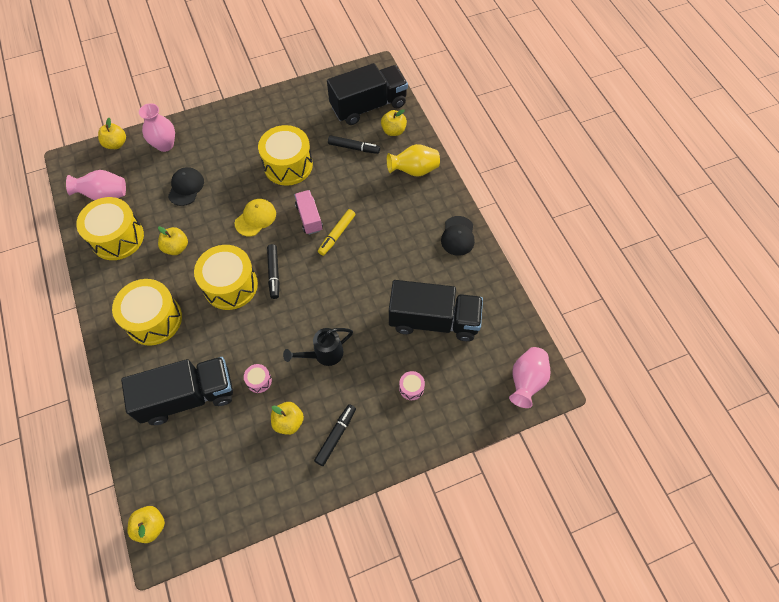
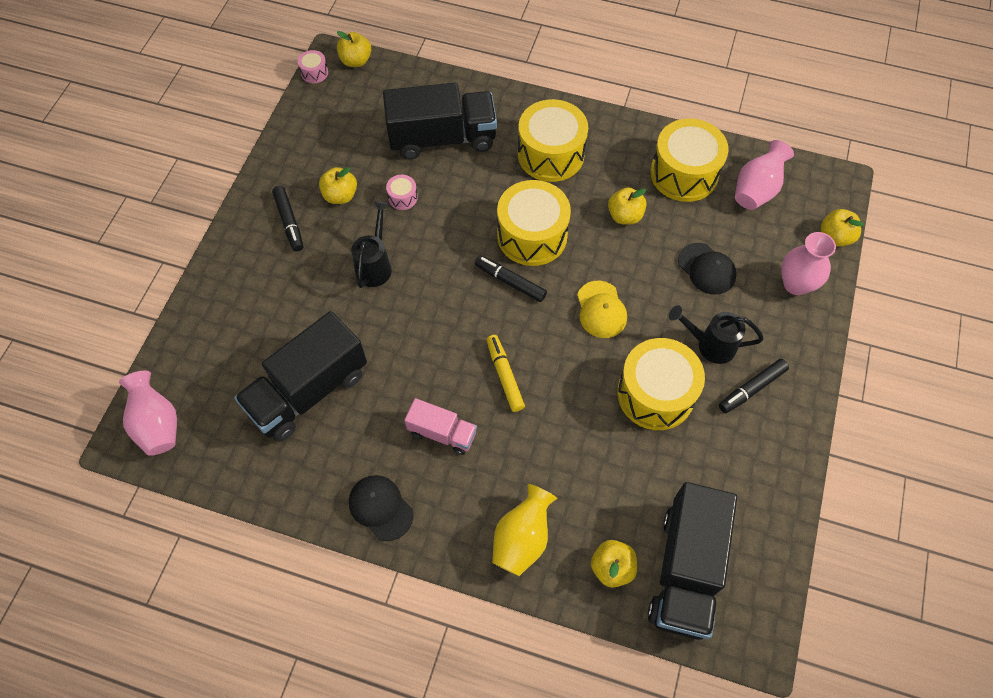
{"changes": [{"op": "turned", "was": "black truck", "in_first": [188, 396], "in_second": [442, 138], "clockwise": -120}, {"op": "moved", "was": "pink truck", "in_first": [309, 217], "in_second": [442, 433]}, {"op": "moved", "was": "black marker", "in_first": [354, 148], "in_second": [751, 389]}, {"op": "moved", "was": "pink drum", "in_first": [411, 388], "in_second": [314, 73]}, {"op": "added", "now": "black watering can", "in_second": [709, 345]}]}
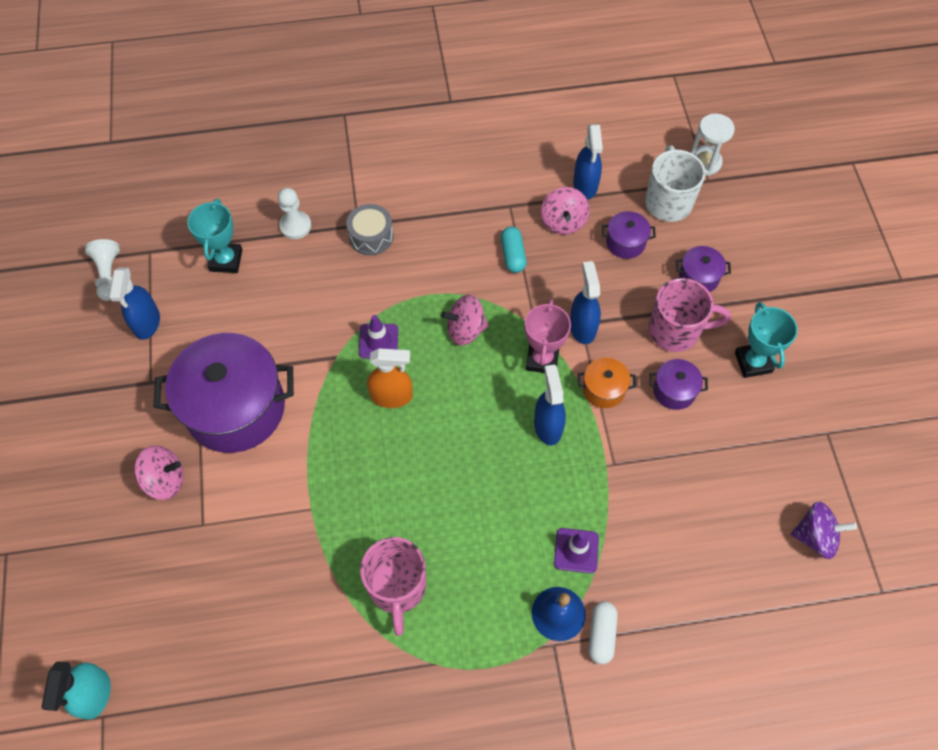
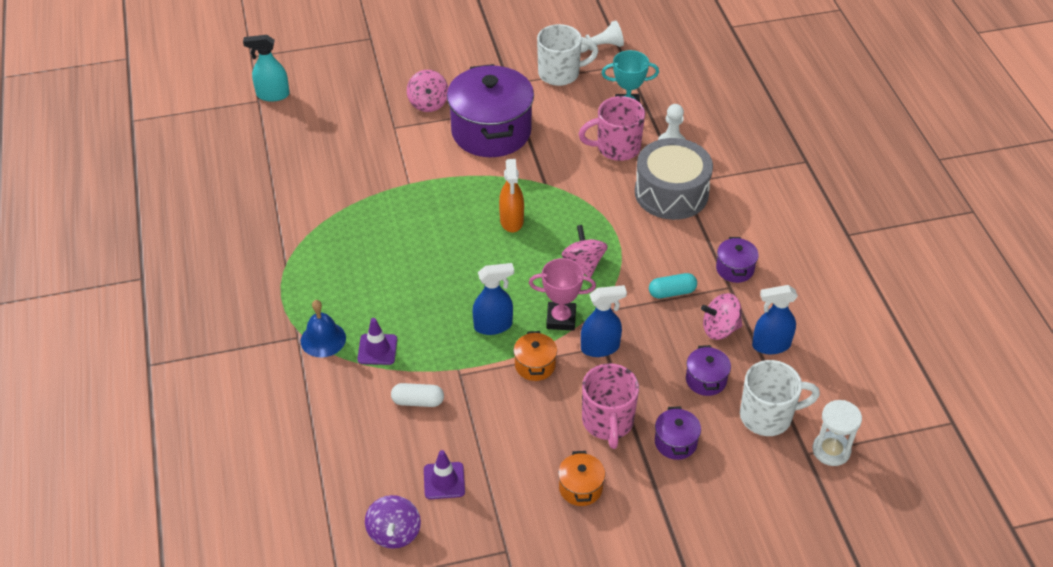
{"changes": [{"op": "replaced", "was": "blue spray bottle", "now": "white mug", "in_first": [147, 323], "in_second": [560, 73]}, {"op": "resized", "was": "grey drum", "in_first": [371, 236], "in_second": [671, 193], "ratio": 1.81}, {"op": "moved", "was": "purple traffic cone", "in_first": [378, 341], "in_second": [444, 481]}, {"op": "moved", "was": "pink mug", "in_first": [397, 588], "in_second": [616, 148]}, {"op": "moved", "was": "white capsule", "in_first": [601, 635], "in_second": [418, 401]}, {"op": "moved", "was": "purple pot", "in_first": [674, 391], "in_second": [735, 269]}, {"op": "replaced", "was": "turquoise trophy", "now": "orange pot", "in_first": [753, 362], "in_second": [580, 488]}]}
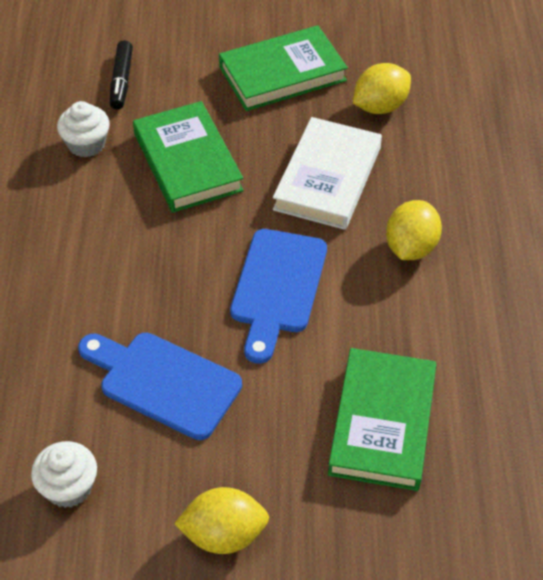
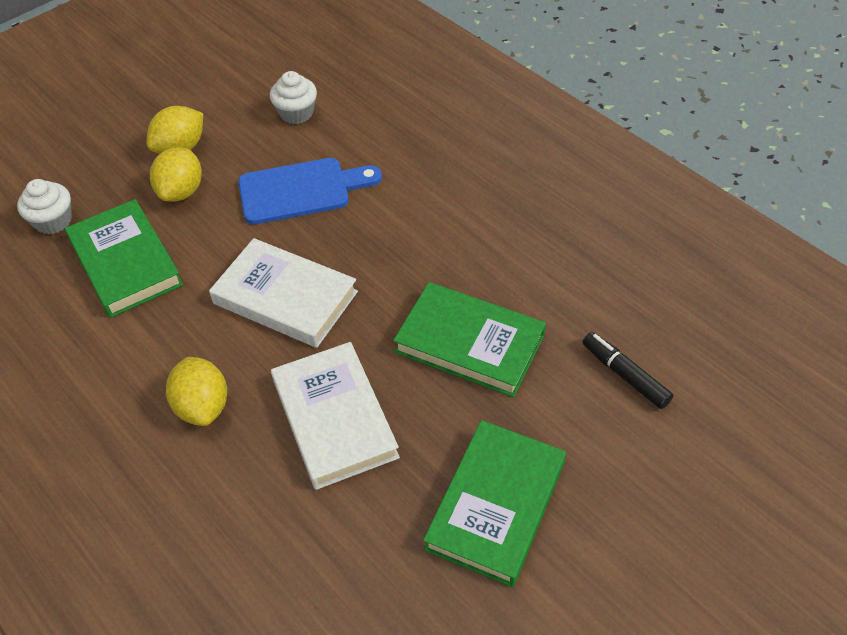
{"changes": [{"op": "moved", "was": "white cupcake", "in_first": [86, 144], "in_second": [53, 221]}, {"op": "replaced", "was": "blue cutting board", "now": "white book", "in_first": [277, 287], "in_second": [285, 298]}, {"op": "moved", "was": "yellow lemon", "in_first": [380, 106], "in_second": [181, 191]}]}
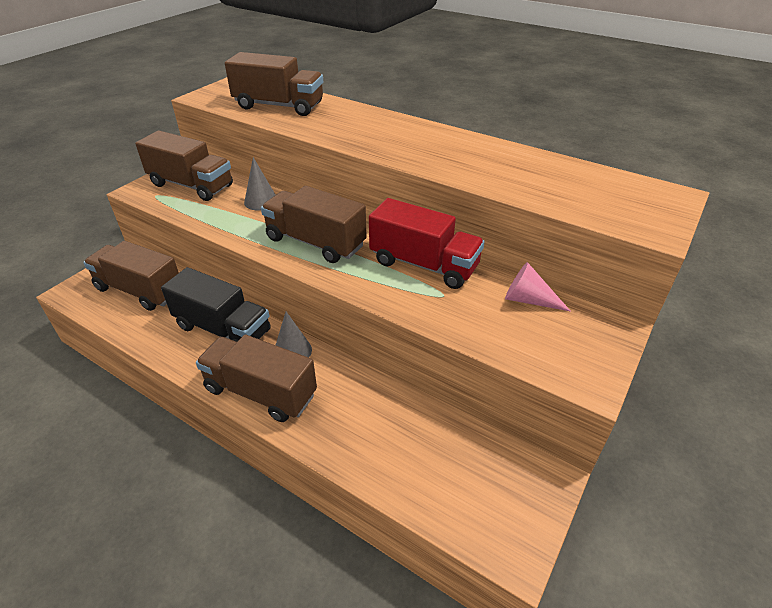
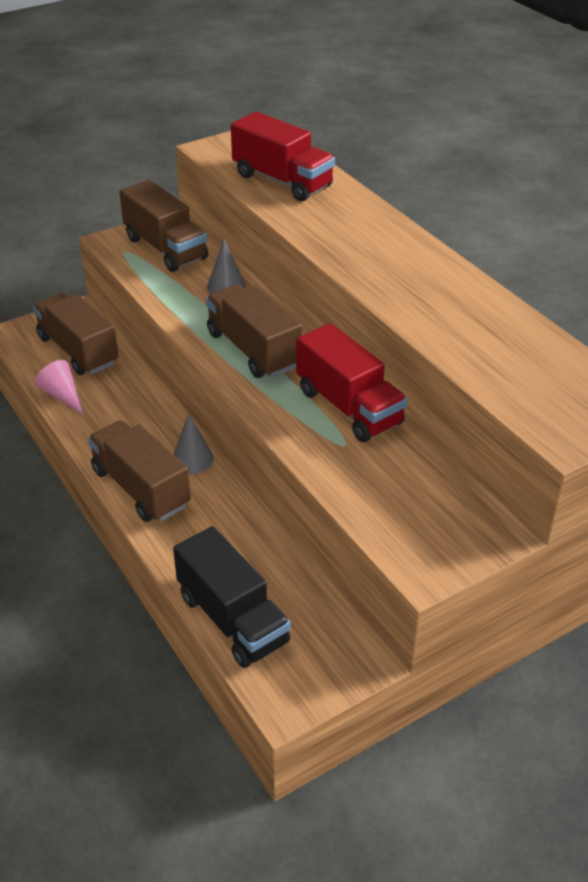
{"changes": [{"op": "moved", "was": "black truck", "in_first": [223, 329], "in_second": [232, 619]}, {"op": "recoloured", "was": "brown truck", "now": "red truck", "in_first": [279, 106], "in_second": [282, 181]}, {"op": "moved", "was": "pink cone", "in_first": [528, 300], "in_second": [62, 395]}]}
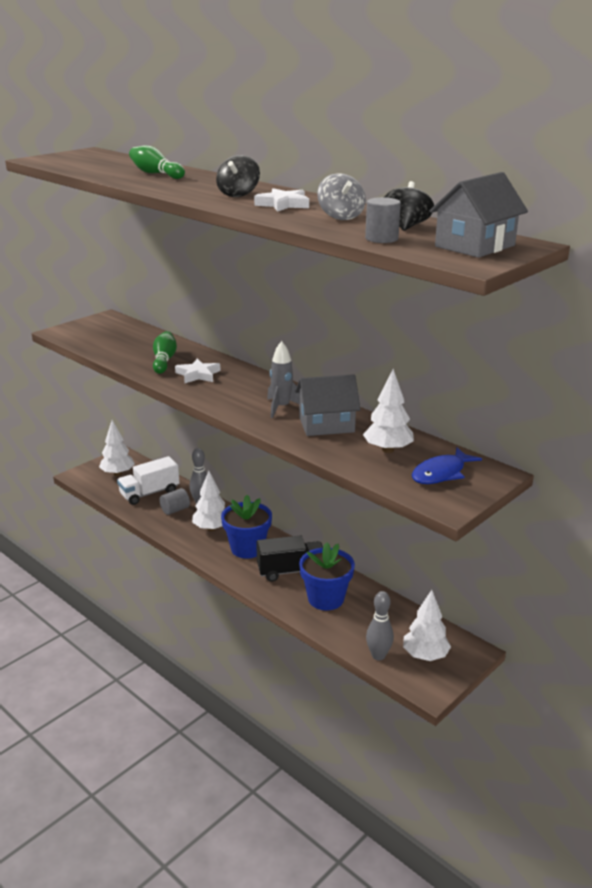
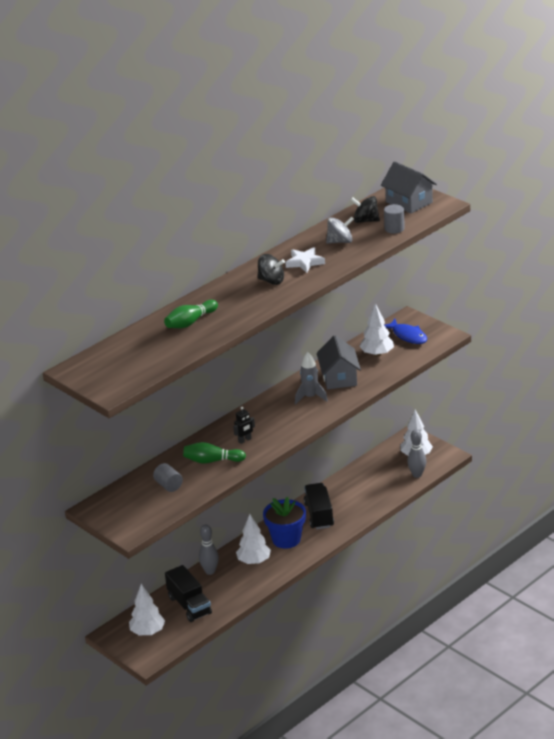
{"changes": [{"op": "recoloured", "was": "white truck", "now": "black truck", "in_first": [149, 493], "in_second": [189, 605]}, {"op": "moved", "was": "grey cylinder", "in_first": [175, 510], "in_second": [168, 485]}, {"op": "replaced", "was": "white star", "now": "black robot", "in_first": [198, 374], "in_second": [245, 440]}, {"op": "removed", "was": "blue flower pot", "in_first": [326, 598]}]}
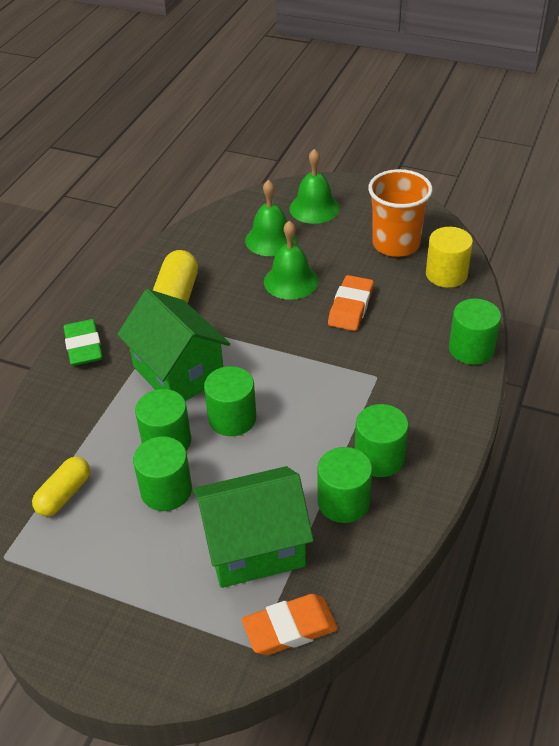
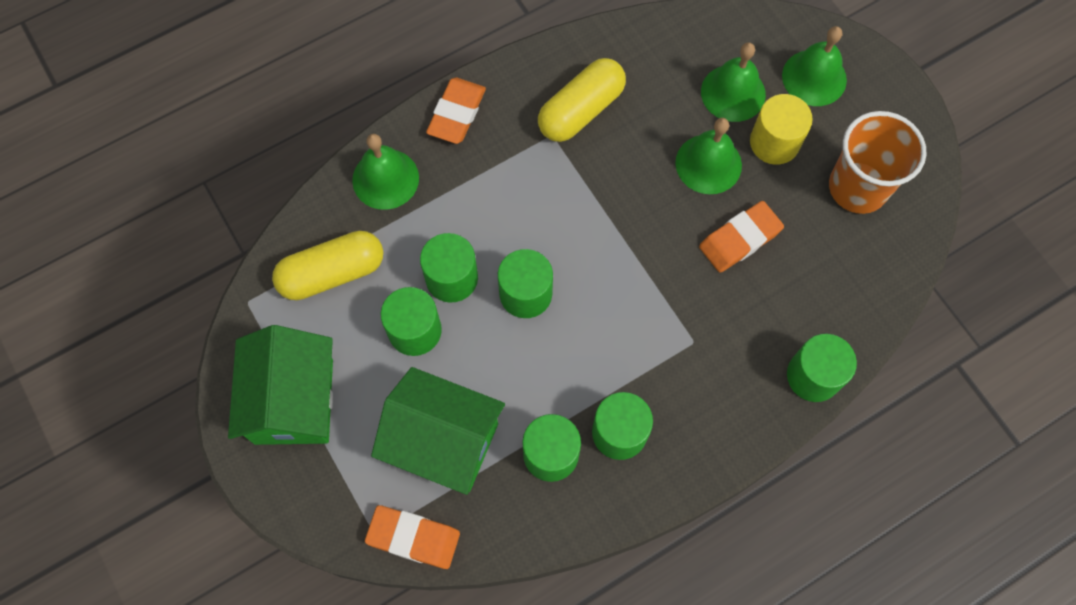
{"changes": [{"op": "resized", "was": "yellow capsule", "in_first": [64, 494], "in_second": [332, 273], "ratio": 1.52}, {"op": "recoloured", "was": "green eraser", "now": "orange eraser", "in_first": [84, 346], "in_second": [457, 114]}, {"op": "moved", "was": "green house", "in_first": [178, 373], "in_second": [294, 401]}, {"op": "moved", "was": "yellow cylinder", "in_first": [446, 274], "in_second": [774, 142]}, {"op": "added", "now": "green bell", "in_second": [385, 179]}]}
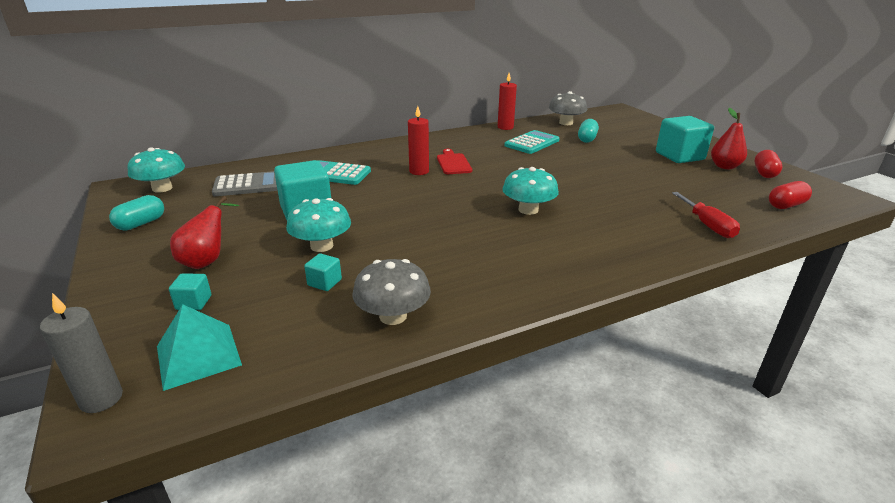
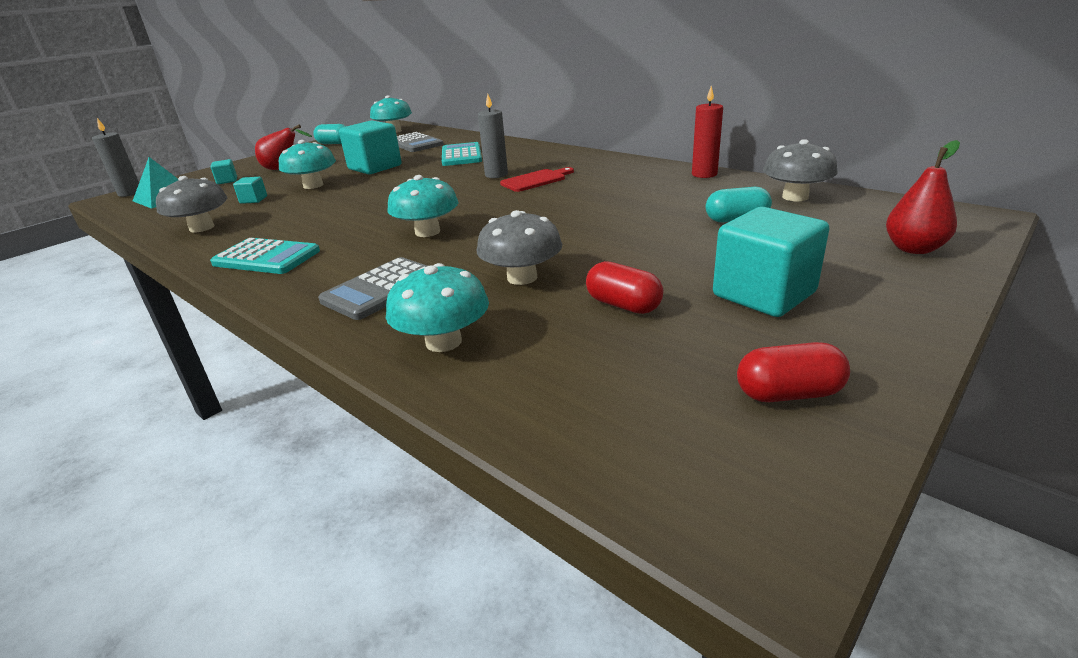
{"changes": [{"op": "recoloured", "was": "red candle", "now": "grey candle", "in_first": [419, 171], "in_second": [496, 175]}, {"op": "moved", "was": "turquoise calculator", "in_first": [532, 143], "in_second": [266, 257]}, {"op": "replaced", "was": "red screwdriver", "now": "turquoise mushroom", "in_first": [707, 225], "in_second": [443, 342]}, {"op": "moved", "was": "red pear", "in_first": [725, 166], "in_second": [913, 249]}, {"op": "moved", "was": "red capsule", "in_first": [786, 205], "in_second": [623, 305]}, {"op": "added", "now": "grey calculator", "in_second": [382, 289]}, {"op": "added", "now": "grey mushroom", "in_second": [522, 277]}]}
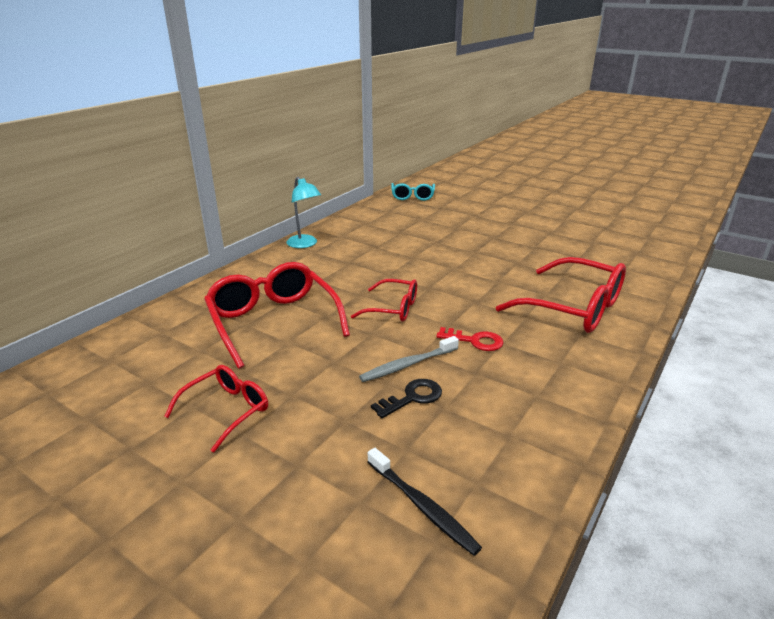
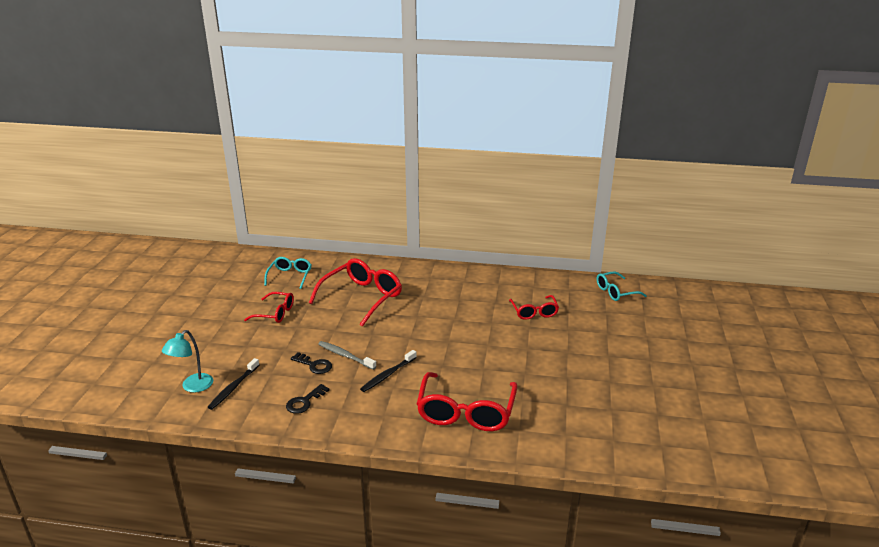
{"changes": [{"op": "moved", "was": "turquoise lamp", "in_first": [305, 244], "in_second": [193, 387]}, {"op": "moved", "was": "red glasses", "in_first": [393, 309], "in_second": [534, 312]}, {"op": "replaced", "was": "red key", "now": "black toothbrush", "in_first": [475, 341], "in_second": [388, 375]}, {"op": "added", "now": "turquoise glasses", "in_second": [290, 276]}, {"op": "added", "now": "black key", "in_second": [304, 402]}]}
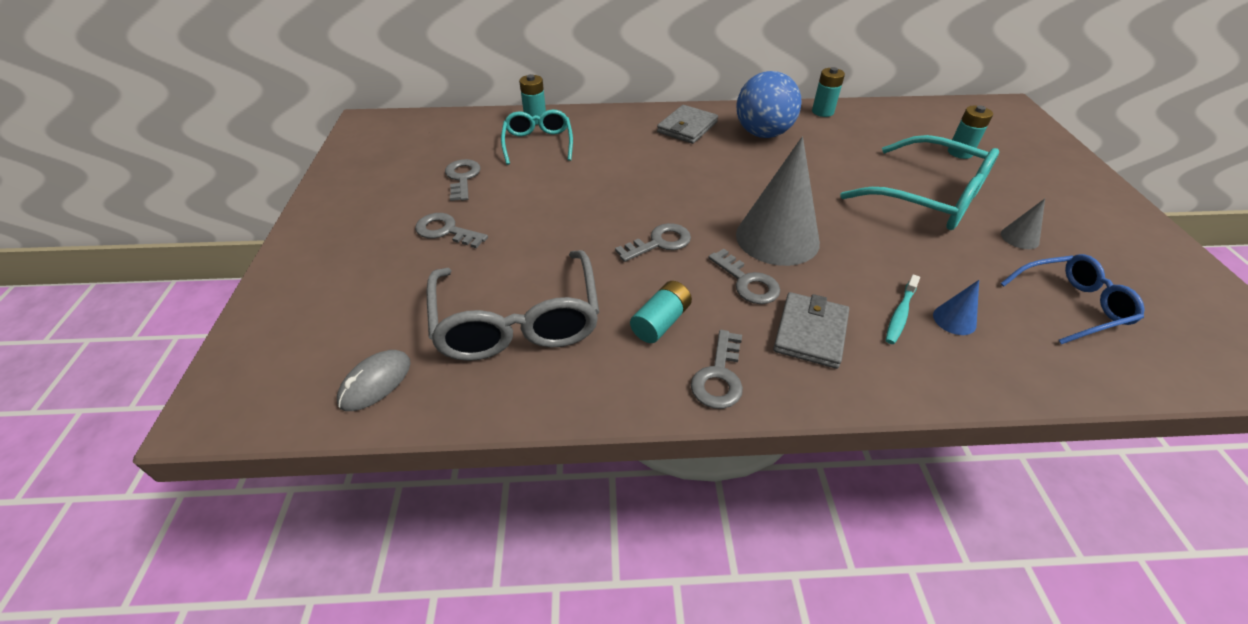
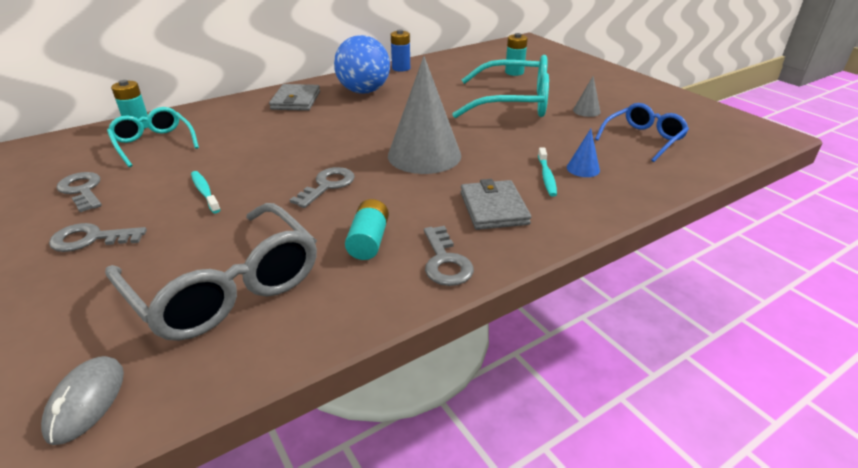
{"changes": [{"op": "removed", "was": "grey key", "in_first": [747, 282]}, {"op": "recoloured", "was": "turquoise battery", "now": "blue battery", "in_first": [822, 112], "in_second": [401, 68]}, {"op": "added", "now": "turquoise toothbrush", "in_second": [205, 192]}]}
